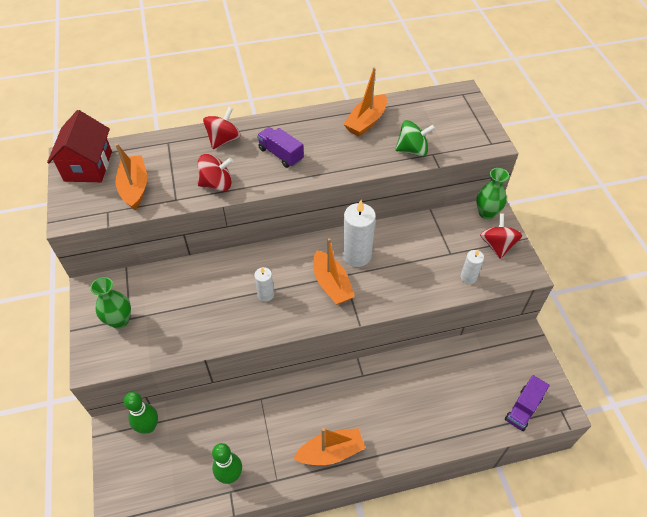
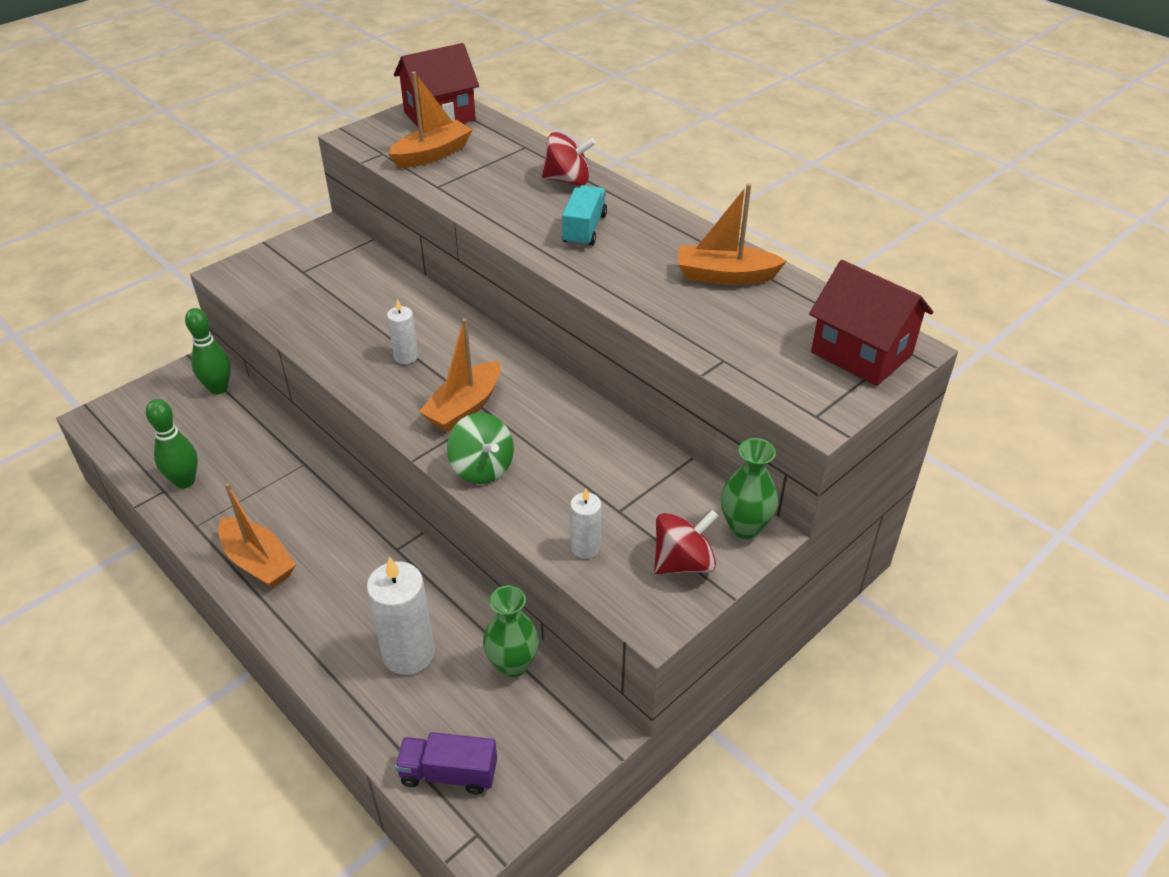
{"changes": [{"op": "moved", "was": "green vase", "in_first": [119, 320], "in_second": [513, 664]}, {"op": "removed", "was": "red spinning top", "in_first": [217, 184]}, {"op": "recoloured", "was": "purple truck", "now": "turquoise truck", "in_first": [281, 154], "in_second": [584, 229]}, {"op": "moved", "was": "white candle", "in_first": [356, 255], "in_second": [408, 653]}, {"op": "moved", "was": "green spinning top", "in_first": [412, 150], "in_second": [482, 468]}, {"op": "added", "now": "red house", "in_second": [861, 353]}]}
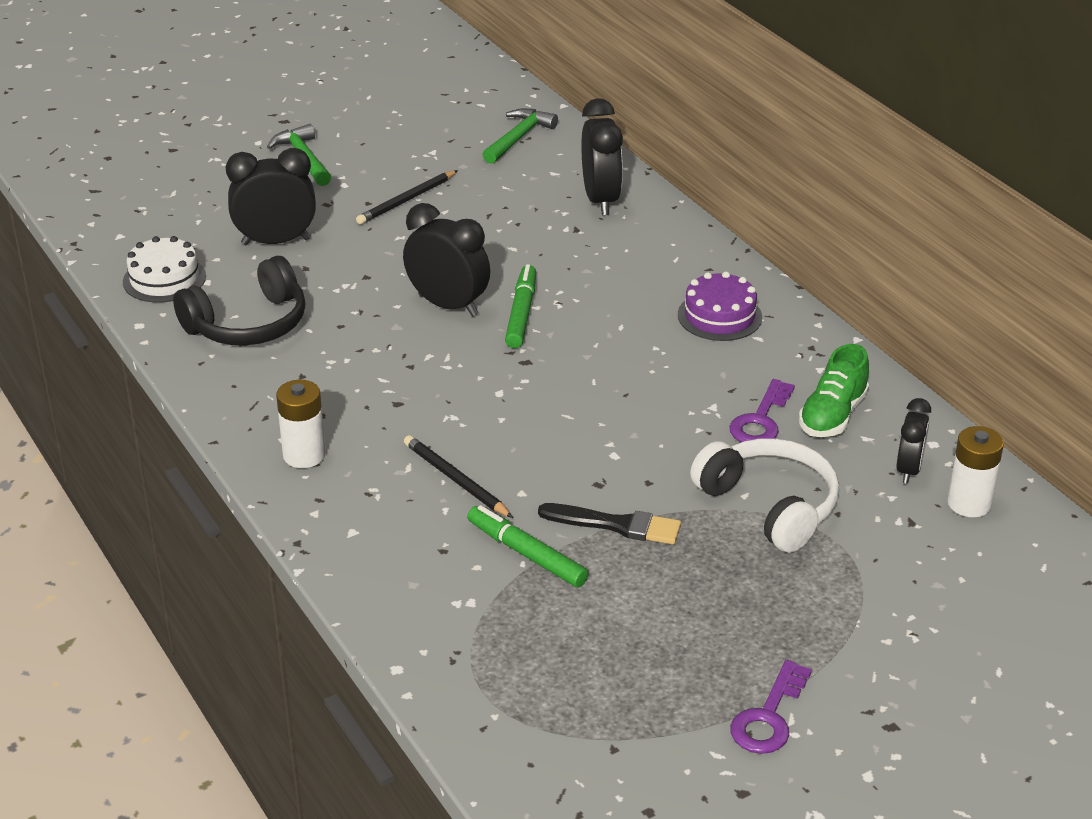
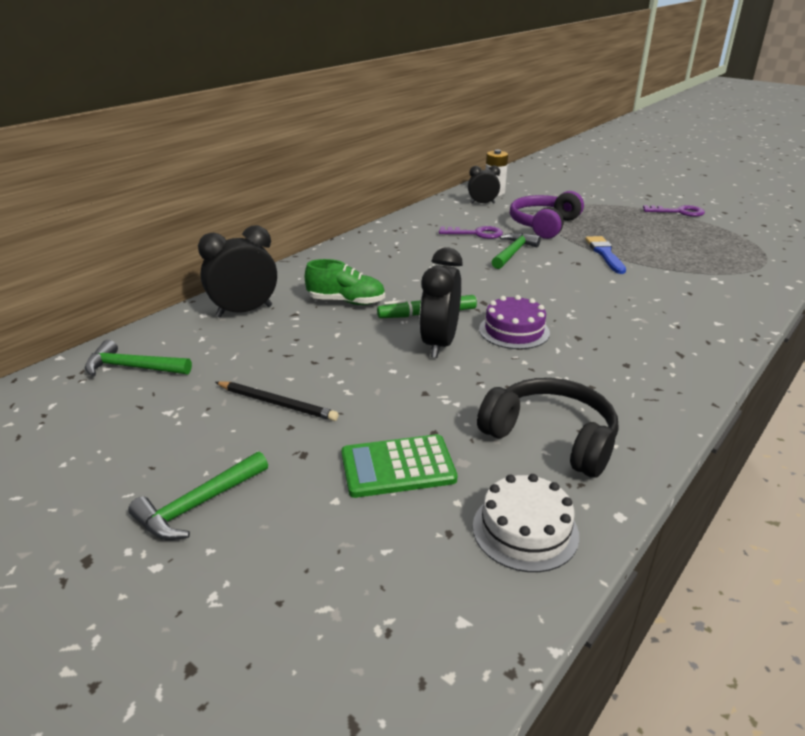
{"changes": [{"op": "replaced", "was": "black clock", "now": "green calculator", "in_first": [276, 241], "in_second": [398, 467]}, {"op": "removed", "was": "white battery", "in_first": [304, 455]}, {"op": "removed", "was": "black pencil", "in_first": [455, 480]}, {"op": "removed", "was": "green marker", "in_first": [526, 554]}, {"op": "recoloured", "was": "black brush", "now": "blue brush", "in_first": [616, 525], "in_second": [605, 254]}, {"op": "moved", "was": "purple cake", "in_first": [719, 316], "in_second": [514, 331]}, {"op": "recoloured", "was": "white headphones", "now": "purple headphones", "in_first": [770, 505], "in_second": [543, 225]}, {"op": "moved", "was": "green shoe", "in_first": [832, 415], "in_second": [346, 302]}, {"op": "added", "now": "green hammer", "in_second": [513, 252]}]}
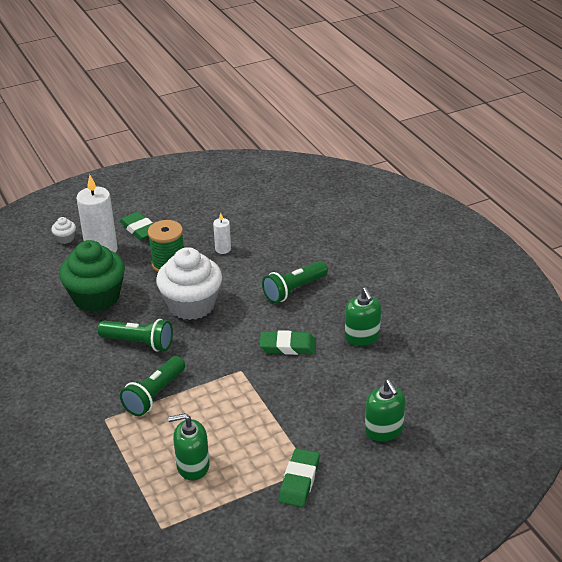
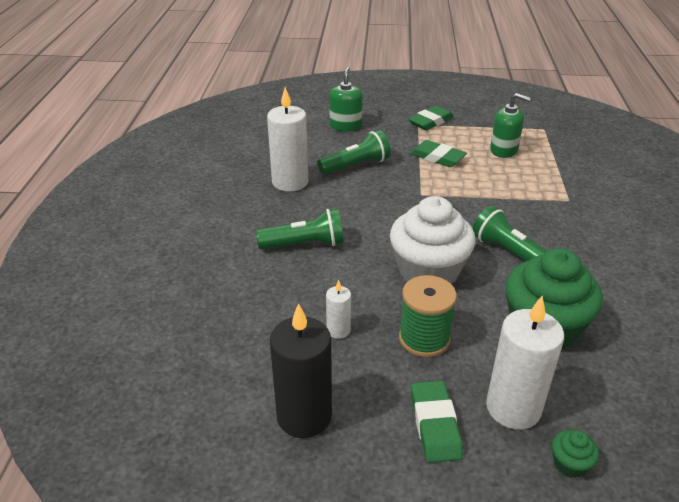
{"changes": [{"op": "recoloured", "was": "white cupcake", "now": "green cupcake", "in_first": [65, 238], "in_second": [570, 464]}, {"op": "moved", "was": "green flashlight", "in_first": [154, 395], "in_second": [356, 165]}, {"op": "moved", "was": "green eraser", "in_first": [288, 346], "in_second": [437, 157]}, {"op": "replaced", "was": "green soap dispenser", "now": "white candle", "in_first": [362, 337], "in_second": [290, 182]}, {"op": "added", "now": "black candle", "in_second": [304, 416]}]}
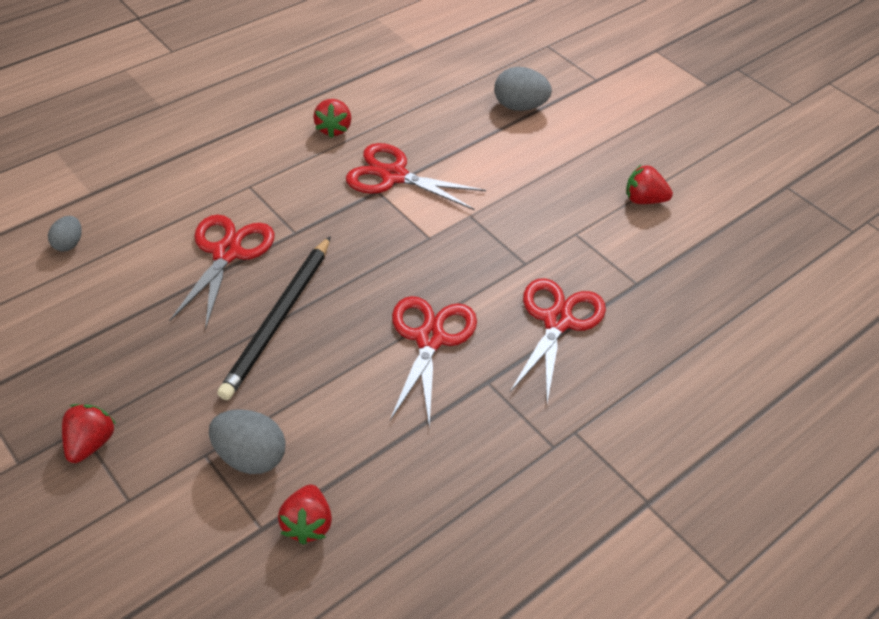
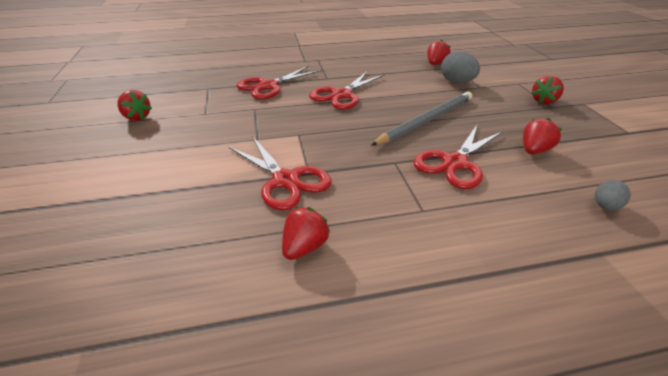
{"changes": [{"op": "recoloured", "was": "black pencil", "now": "grey pencil", "in_first": [278, 319], "in_second": [426, 120]}, {"op": "removed", "was": "grey egg", "in_first": [519, 106]}, {"op": "added", "now": "red strawberry", "in_second": [534, 150]}]}
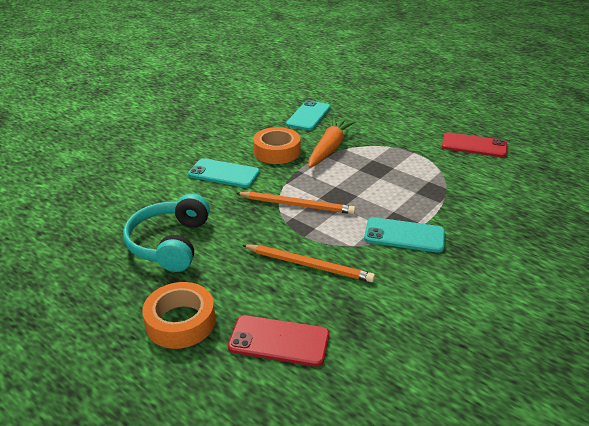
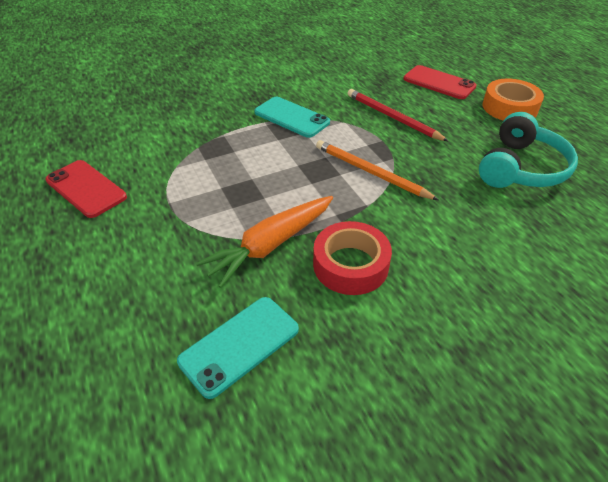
{"changes": [{"op": "removed", "was": "turquoise phone", "in_first": [224, 174]}, {"op": "recoloured", "was": "orange pencil", "now": "red pencil", "in_first": [308, 265], "in_second": [393, 117]}, {"op": "recoloured", "was": "orange tape", "now": "red tape", "in_first": [277, 152], "in_second": [350, 265]}]}
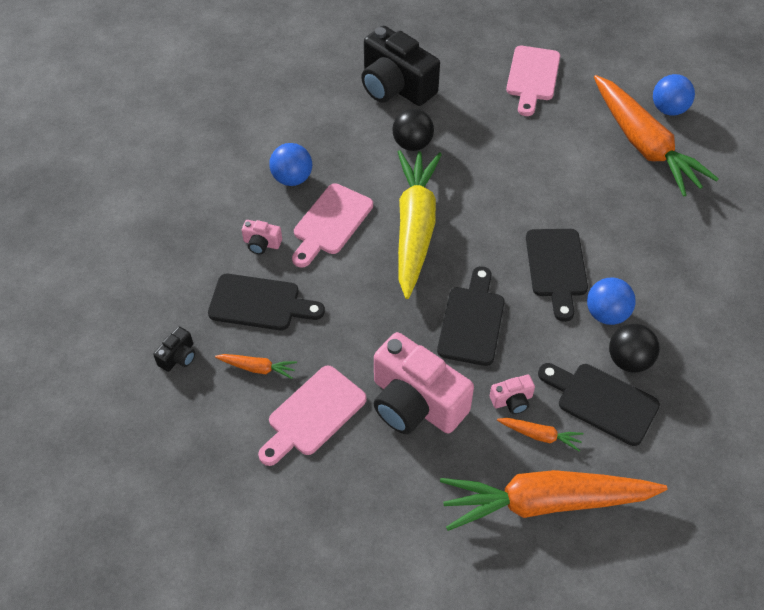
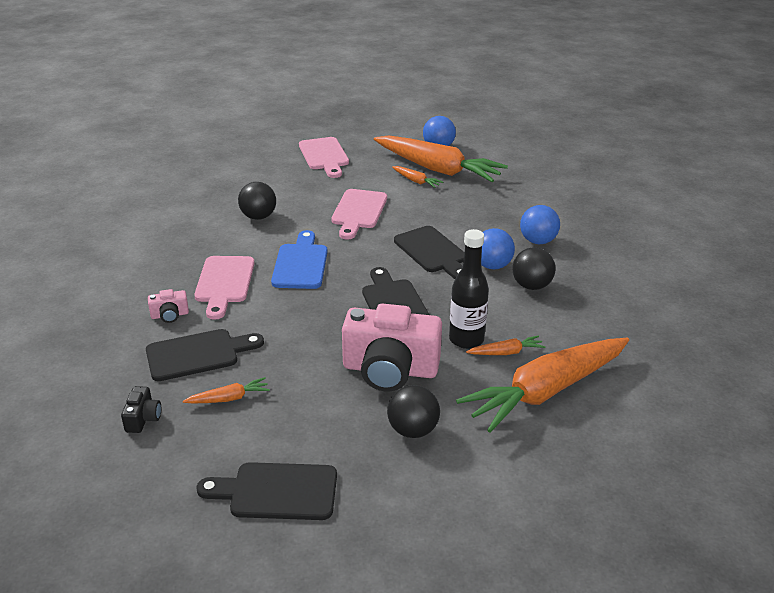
{"changes": [{"op": "moved", "was": "pink cutting board", "in_first": [313, 414], "in_second": [358, 211]}, {"op": "moved", "was": "blue ball", "in_first": [292, 178], "in_second": [538, 241]}, {"op": "removed", "was": "black camera", "in_first": [395, 86]}, {"op": "replaced", "was": "yellow carrot", "now": "blue cutting board", "in_first": [415, 228], "in_second": [301, 264]}, {"op": "replaced", "was": "pink camera", "now": "black bottle", "in_first": [512, 400], "in_second": [466, 339]}, {"op": "moved", "was": "black cutting board", "in_first": [602, 401], "in_second": [277, 491]}, {"op": "added", "now": "black ball", "in_second": [413, 430]}, {"op": "added", "now": "orange carrot", "in_second": [416, 181]}]}
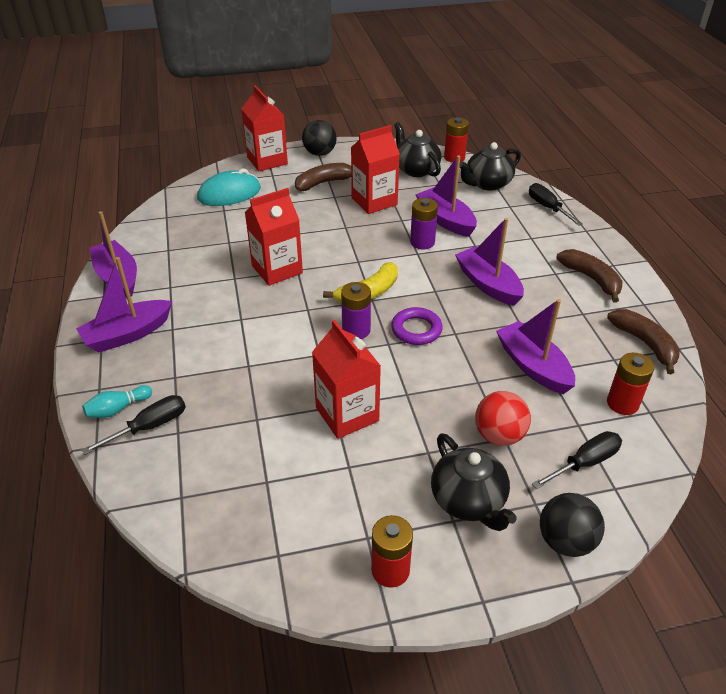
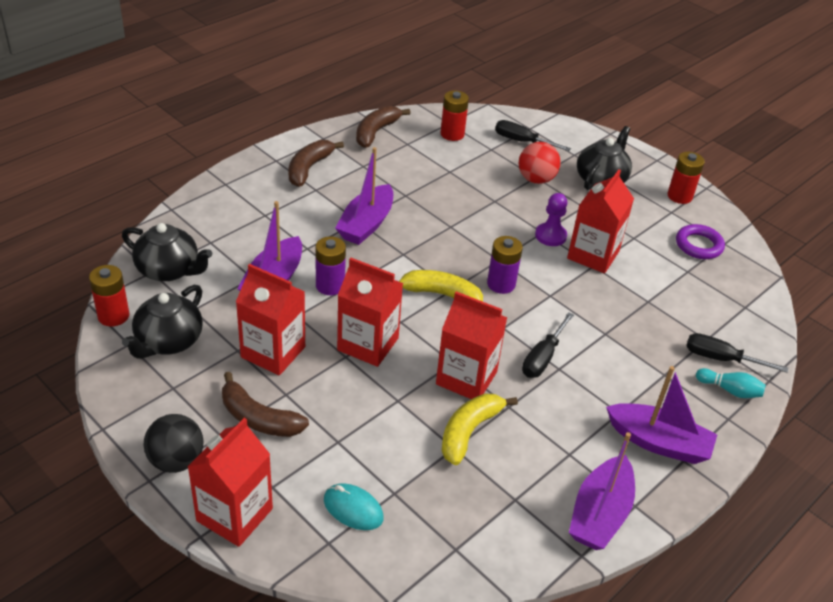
{"changes": [{"op": "resized", "was": "turquoise mouse", "in_first": [229, 194], "in_second": [353, 509], "ratio": 0.64}, {"op": "moved", "was": "purple ring", "in_first": [416, 330], "in_second": [698, 245]}, {"op": "removed", "was": "purple boat", "in_first": [533, 366]}, {"op": "moved", "was": "black screwdriver", "in_first": [548, 208], "in_second": [543, 357]}, {"op": "removed", "was": "black ball", "in_first": [565, 541]}, {"op": "added", "now": "red carton", "in_second": [368, 344]}, {"op": "added", "now": "yellow banana", "in_second": [469, 431]}, {"op": "added", "now": "purple pawn", "in_second": [550, 236]}]}
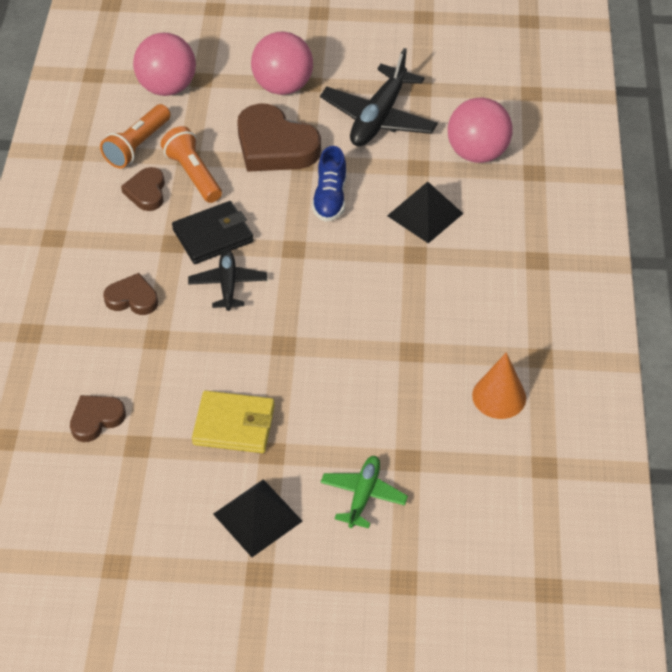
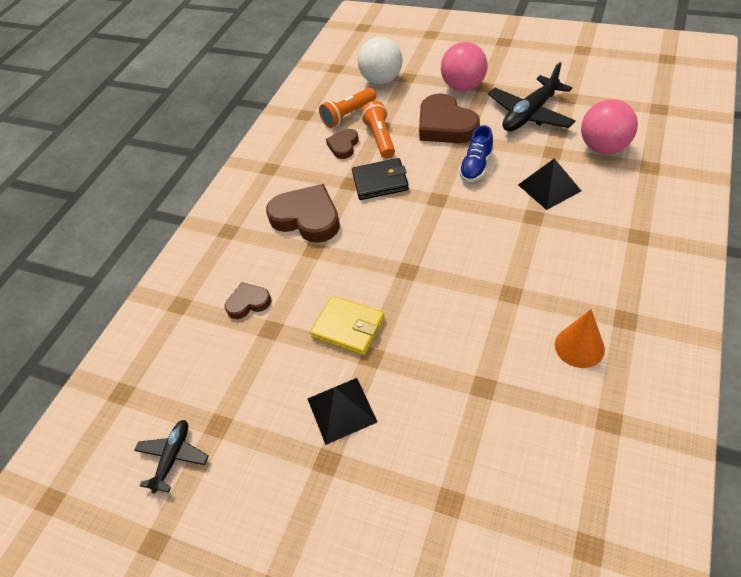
{"changes": [{"op": "resized", "was": "brown heart", "in_first": [132, 298], "in_second": [307, 218], "ratio": 1.86}, {"op": "recoloured", "was": "pink ball", "now": "white ball", "in_first": [167, 87], "in_second": [382, 80]}, {"op": "moved", "was": "black plane", "in_first": [228, 284], "in_second": [173, 457]}, {"op": "removed", "was": "green plane", "in_first": [363, 495]}]}
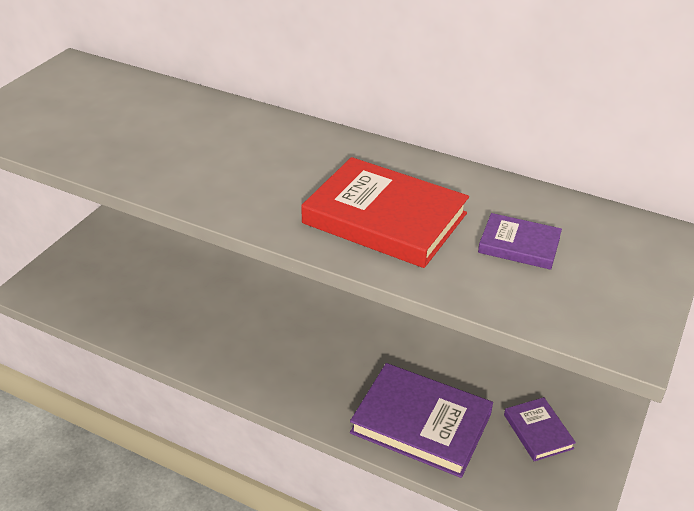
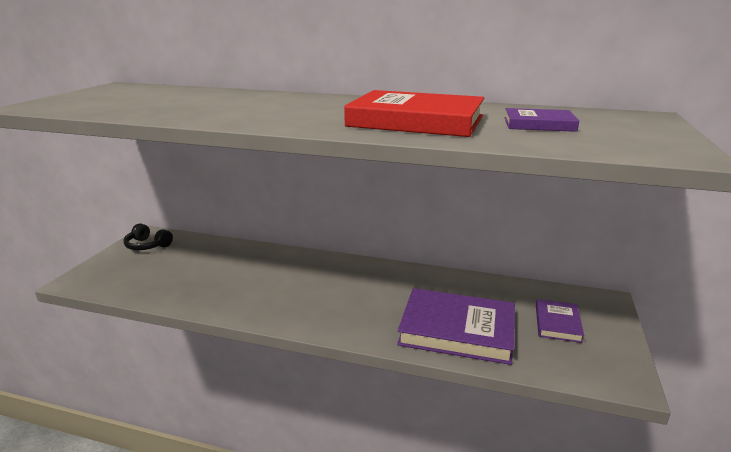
{"changes": [{"op": "turned", "was": "purple book", "in_first": [538, 431], "in_second": [557, 323], "clockwise": 45}, {"op": "added", "now": "black headphones", "in_second": [147, 245]}]}
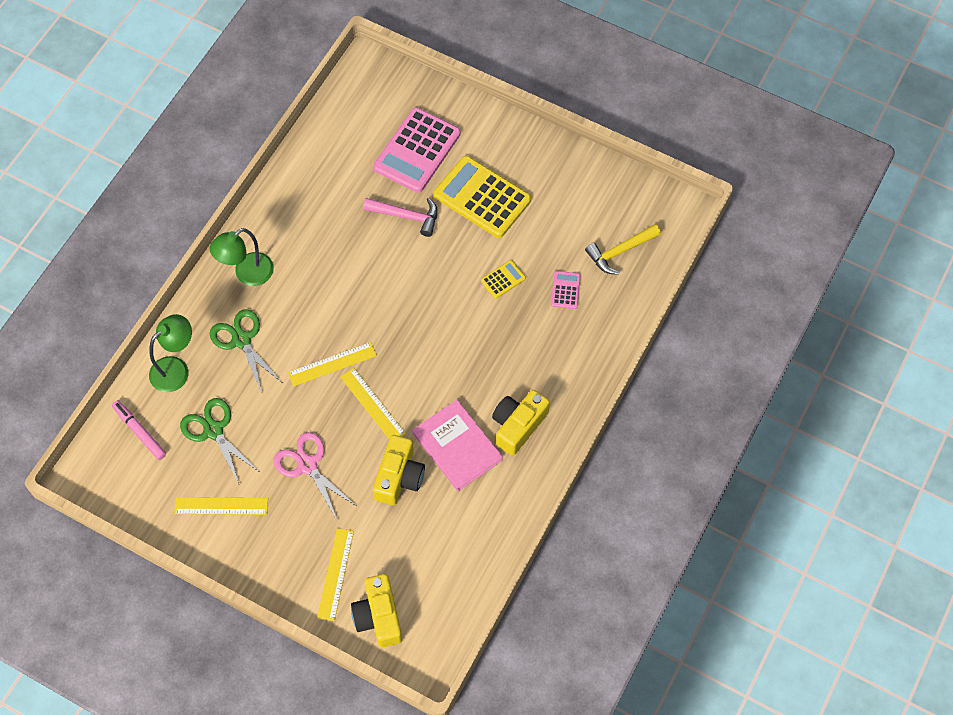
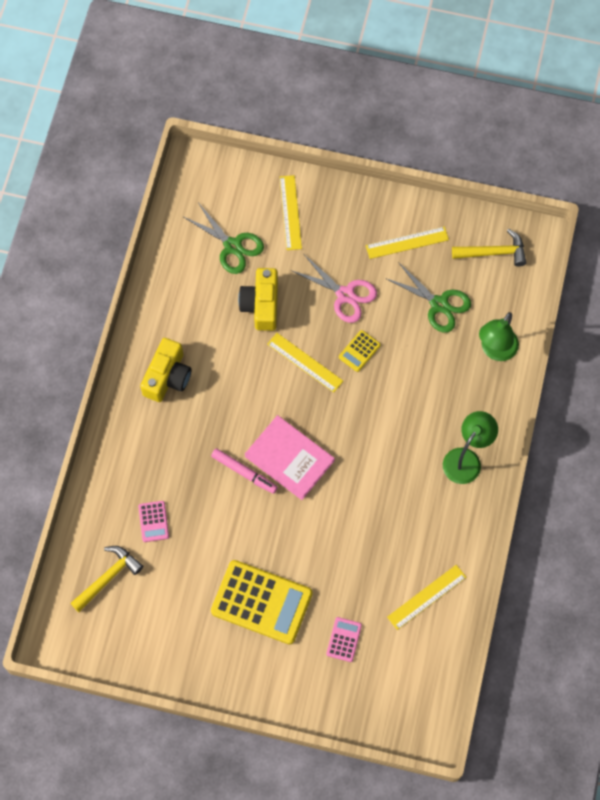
{"changes": [{"op": "moved", "was": "pink marker", "in_first": [139, 432], "in_second": [244, 472]}, {"op": "moved", "was": "green scissors", "in_first": [241, 340], "in_second": [232, 246]}, {"op": "moved", "was": "yellow ruler", "in_first": [332, 364], "in_second": [426, 597]}, {"op": "removed", "was": "yellow camera", "in_first": [378, 616]}, {"op": "removed", "was": "pink hammer", "in_first": [406, 216]}, {"op": "resized", "was": "pink calculator", "in_first": [417, 151], "in_second": [344, 639], "ratio": 0.45}, {"op": "moved", "was": "pink book", "in_first": [457, 446], "in_second": [289, 458]}, {"op": "moved", "was": "yellow calculator", "in_first": [503, 279], "in_second": [359, 351]}, {"op": "added", "now": "yellow hammer", "in_second": [493, 252]}]}
